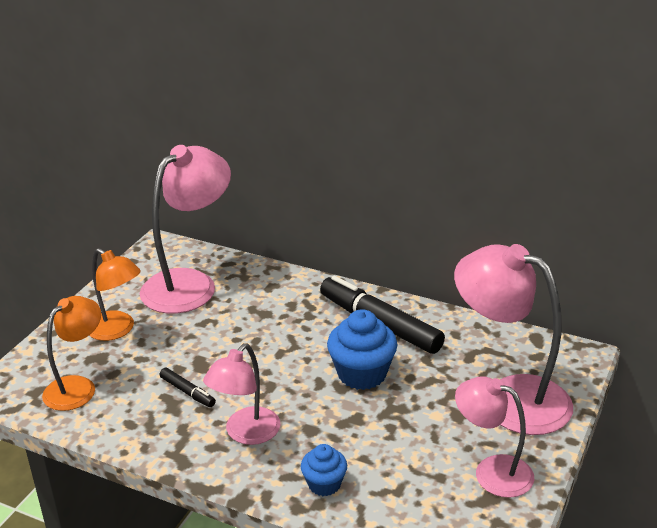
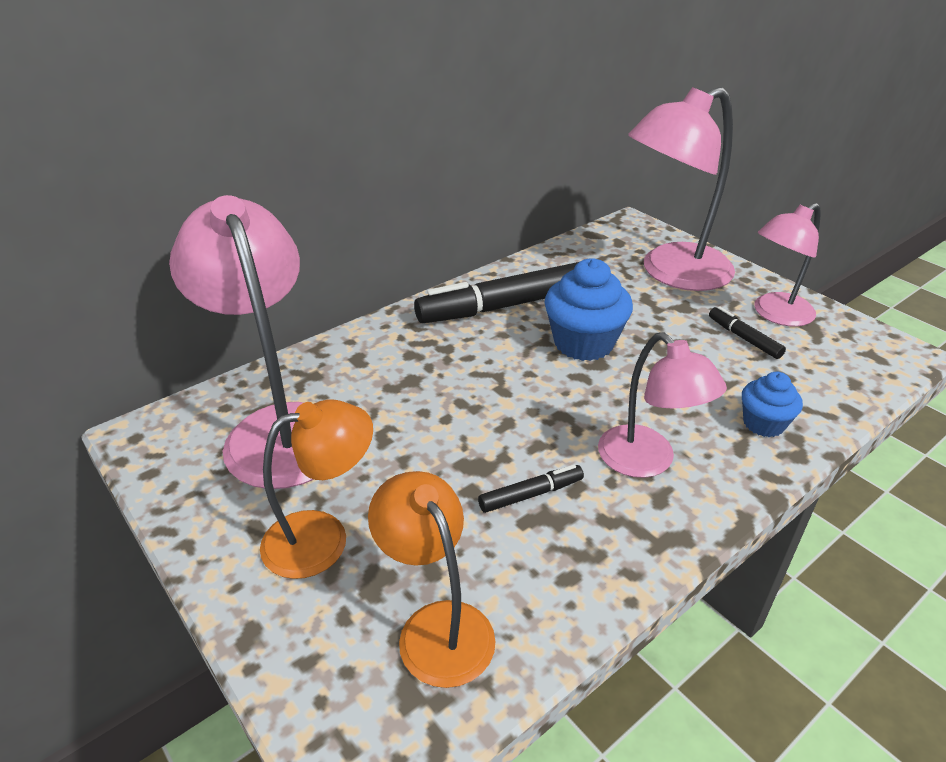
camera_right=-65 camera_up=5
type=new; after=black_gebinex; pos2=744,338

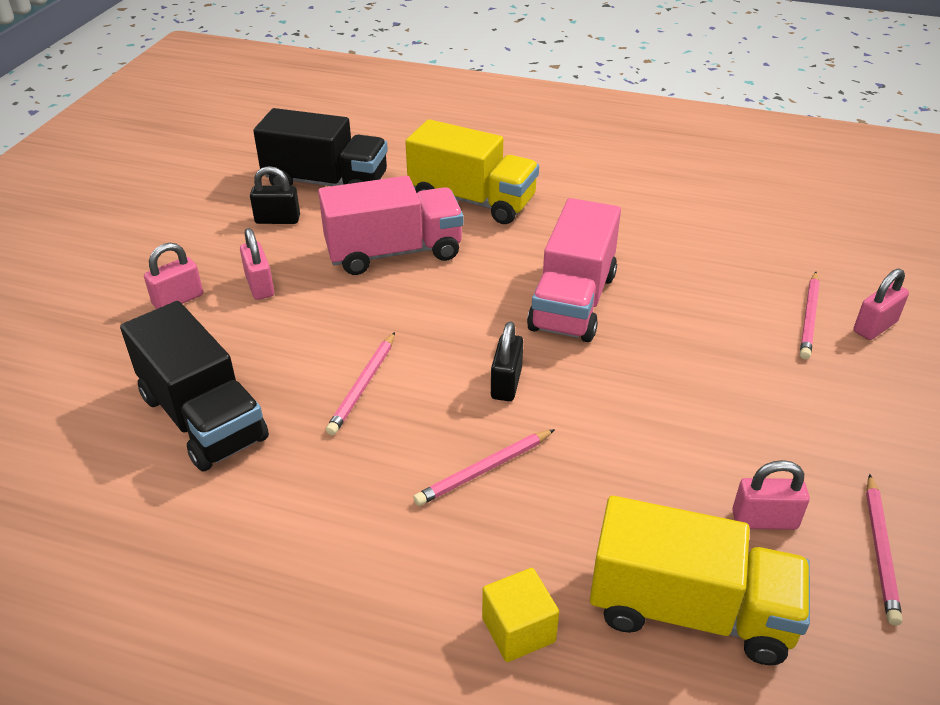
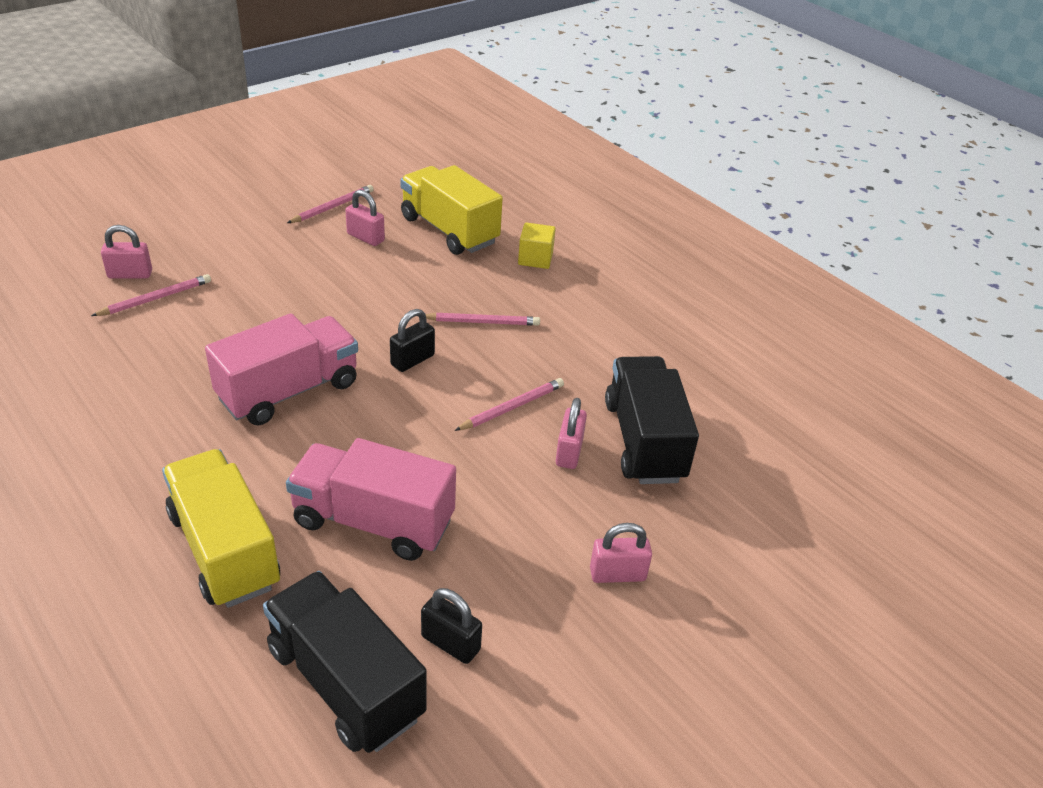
camera_right=-150 camera_up=0
type=shifted; before=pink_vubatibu; pos1=260,286; pos2=569,452

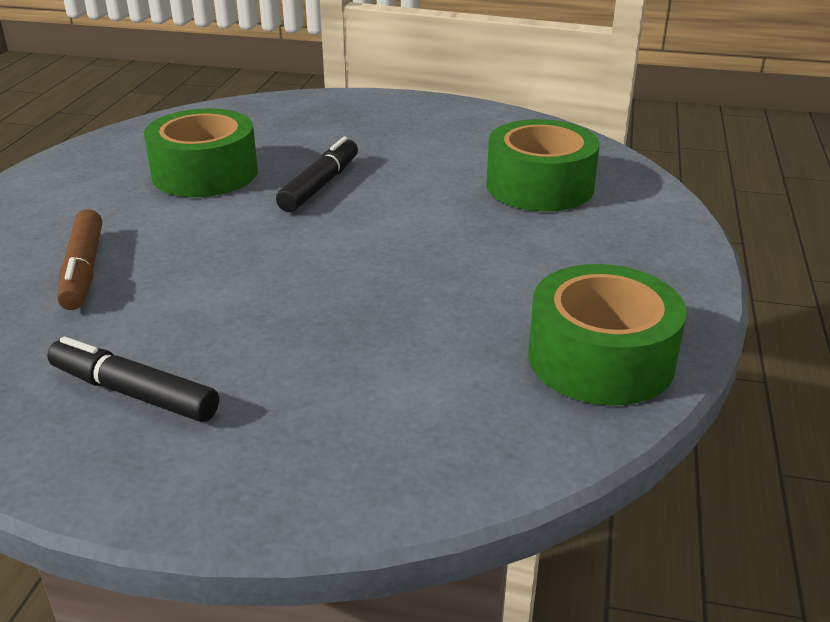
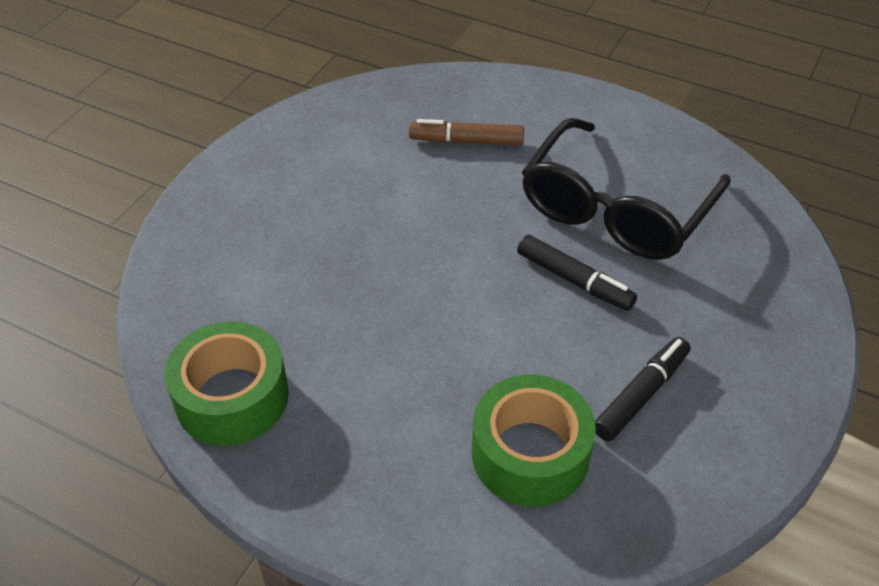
camera_right=105 camera_up=15
type=shifted; before=black_gebinex; pos1=134,392; pos2=641,395
type=swapped; before=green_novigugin; after=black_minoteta; pos1=205,173; pos2=617,207

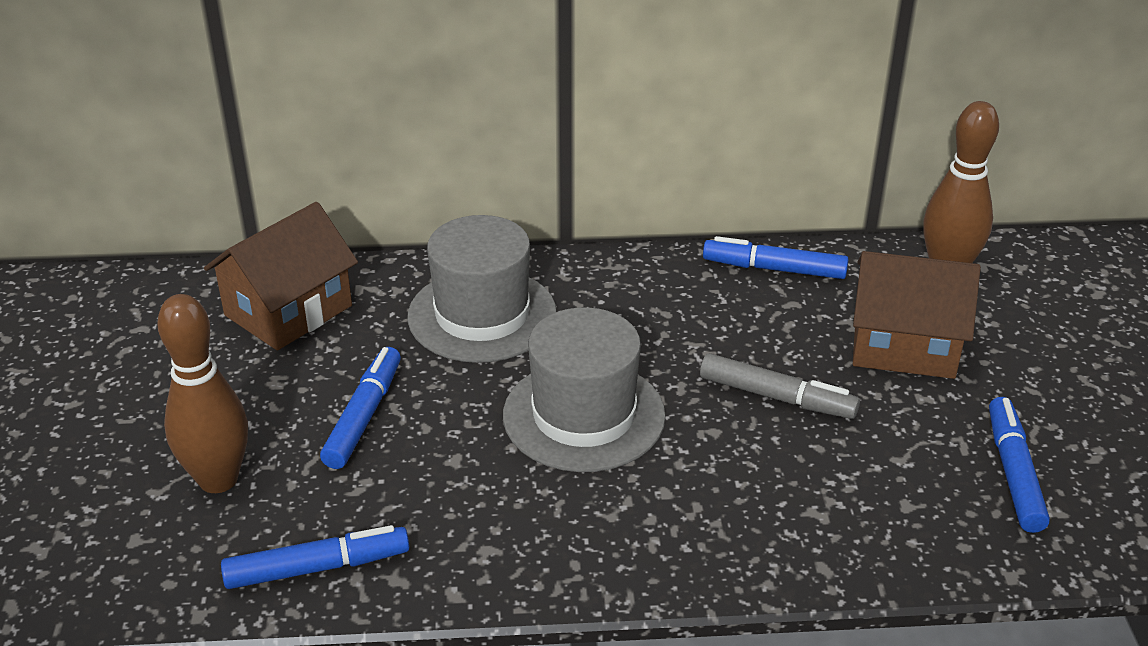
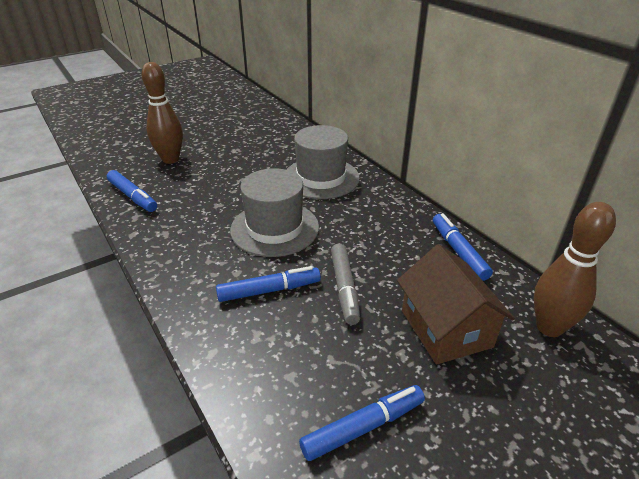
camera_right=60 camera_up=0
type=gone; before=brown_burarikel; pos1=288,310
type=shifted; before=blue_gebinex; pos1=363,416; pos2=269,290

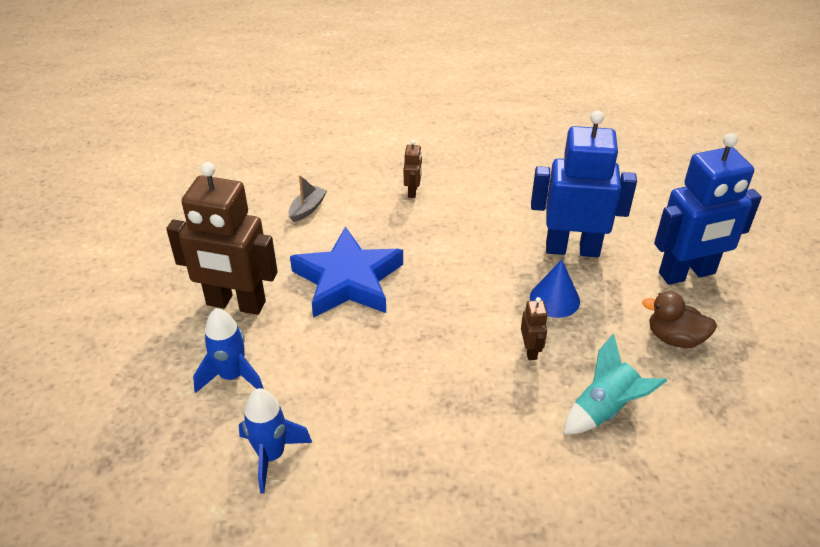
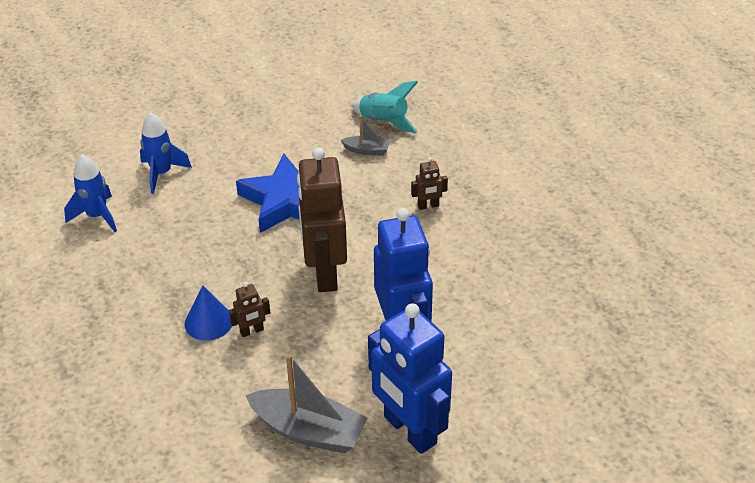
camera_right=70 camera_up=0
type=shifted; before=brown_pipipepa; pos1=236,304; pos2=325,273
type=shifted; before=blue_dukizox; pos1=554,299; pos2=208,322
type=shifted; before=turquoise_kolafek; pos1=604,409; pos2=384,121
type=swapped; before=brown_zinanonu; after=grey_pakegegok; pos1=674,338; pos2=308,431

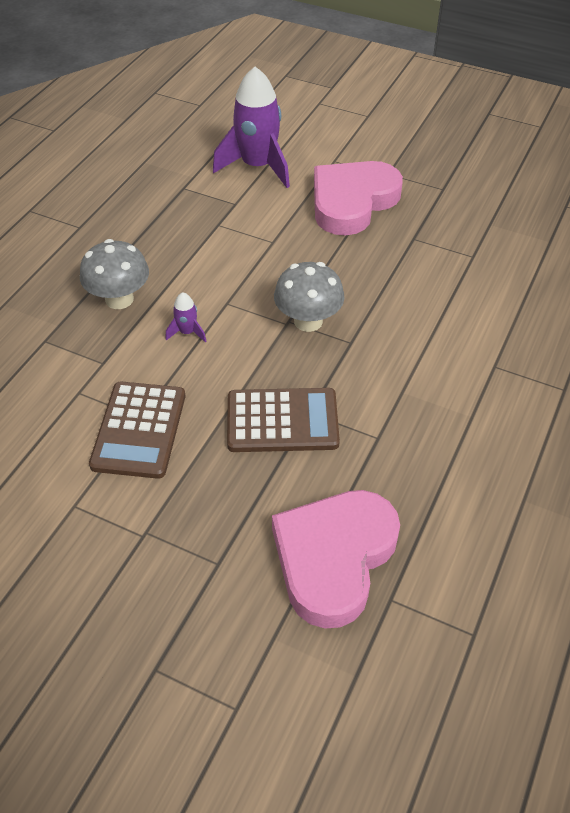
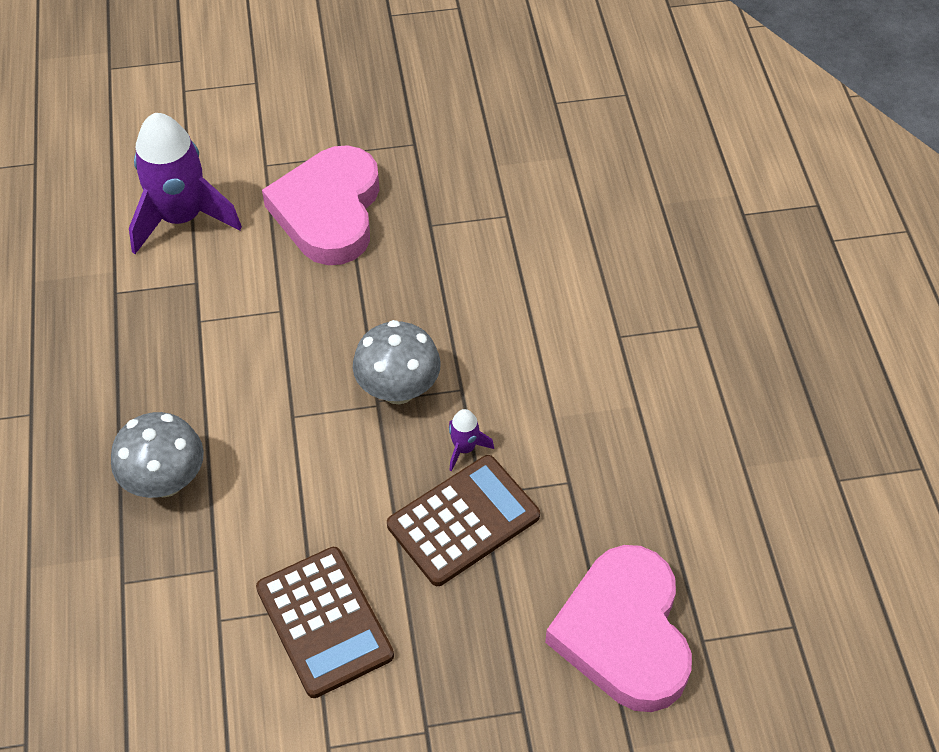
camera_right=-35 camera_up=5
type=shifted; before=purple_kolafek; pos1=187,332; pos2=464,448

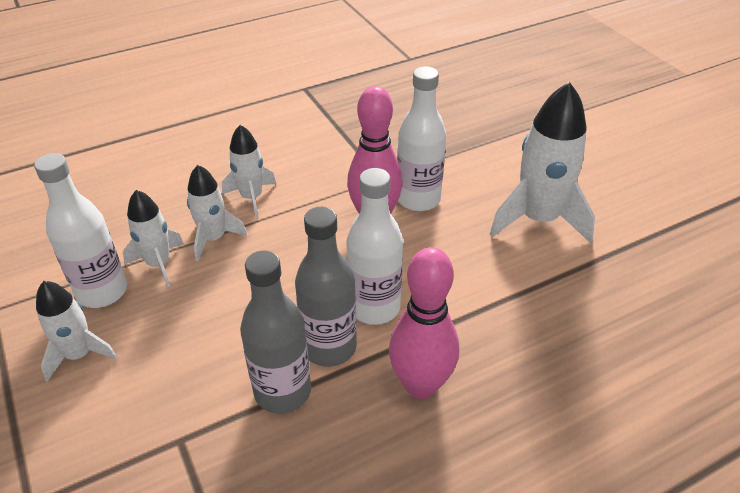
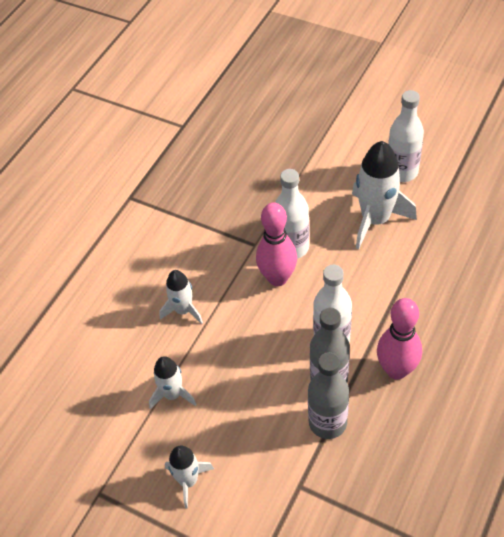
camera_right=-30 camera_up=10
type=shifted; before=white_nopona; pos1=102,292; pos2=402,172
type=gone; before=white_kolafek; pos1=214,238

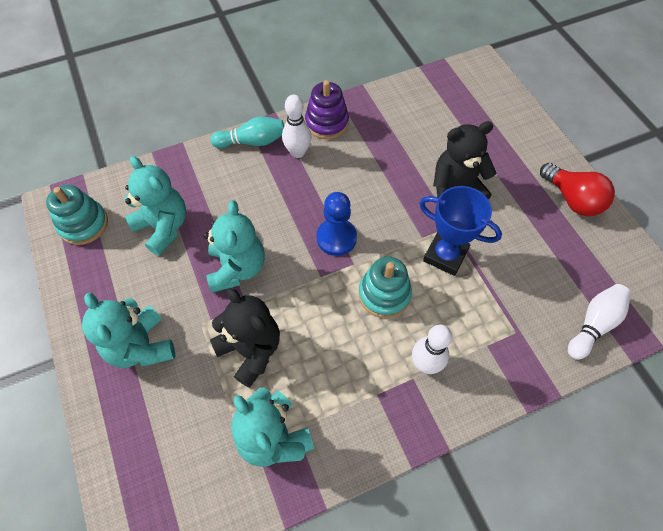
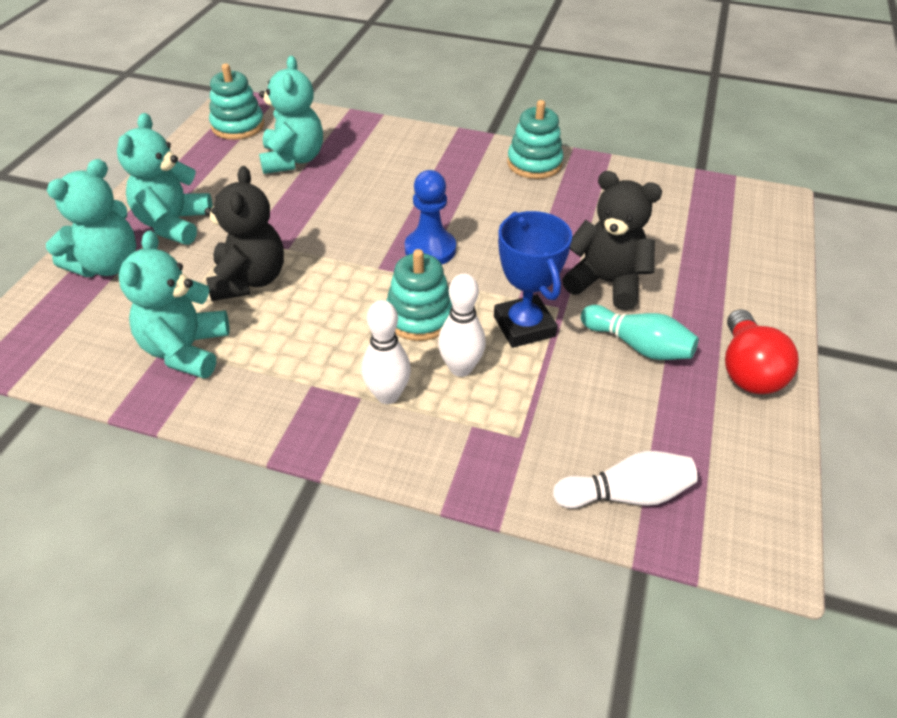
camera_right=40 camera_up=-15
type=shifted; before=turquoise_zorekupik; pos1=237,268; pos2=107,265
type=shifted; before=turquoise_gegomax; pos1=252,142; pos2=638,346
type=shifted; before=white_gegomax; pos1=298,152; pos2=460,368
type=repainted; before=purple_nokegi; after=turquoise_nokegi; pos1=327,123; pos2=534,163

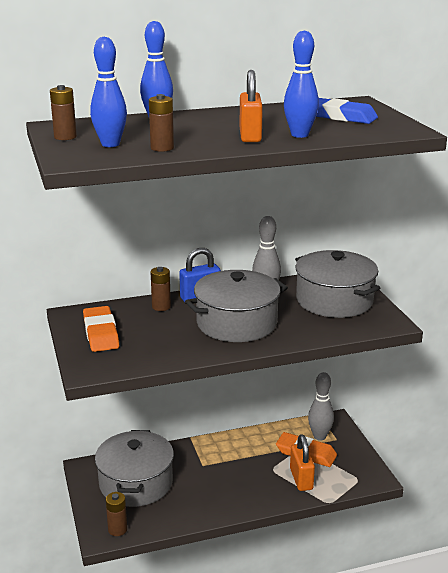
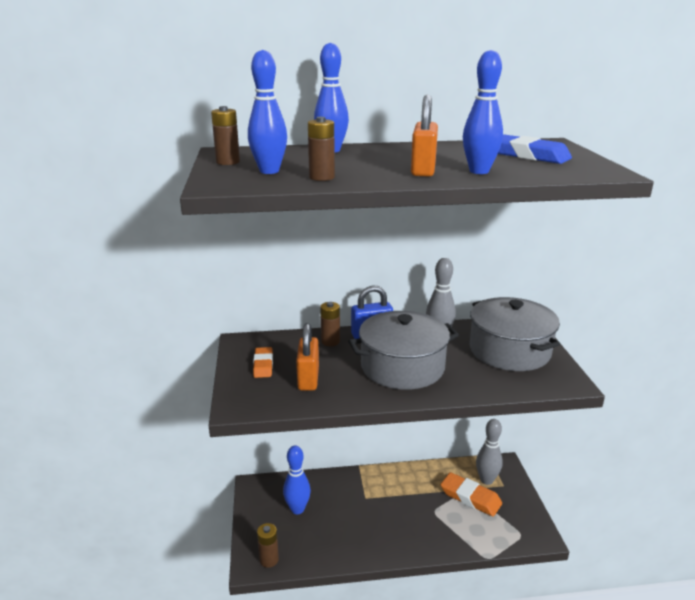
camera_right=10 camera_up=0
type=scaled; before=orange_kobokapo; pos1=101,333; pos2=263,365; scale=0.63
type=swapped; before=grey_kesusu; after=blue_gegomax; pos1=136,483; pos2=297,509
type=shifted; before=orange_vubatibu; pos1=301,479; pos2=308,379

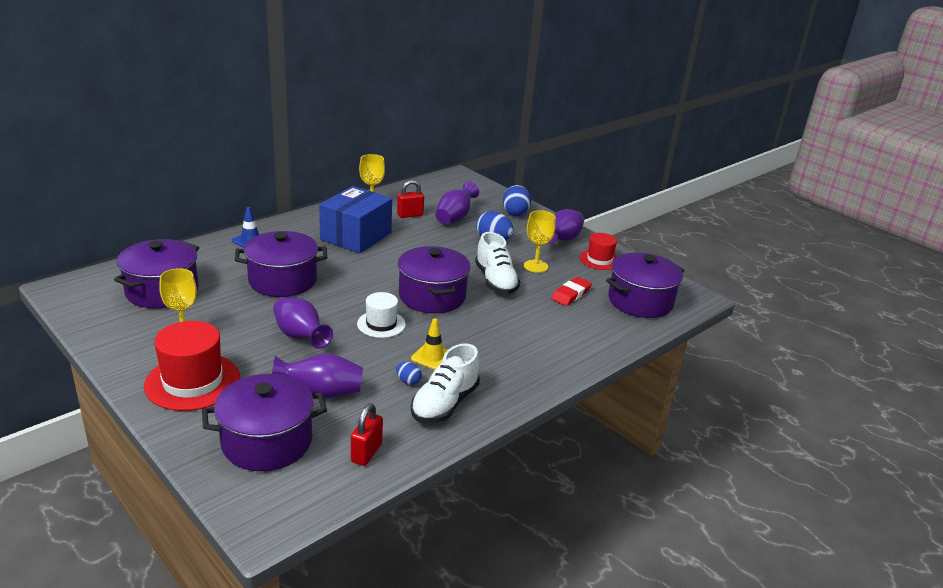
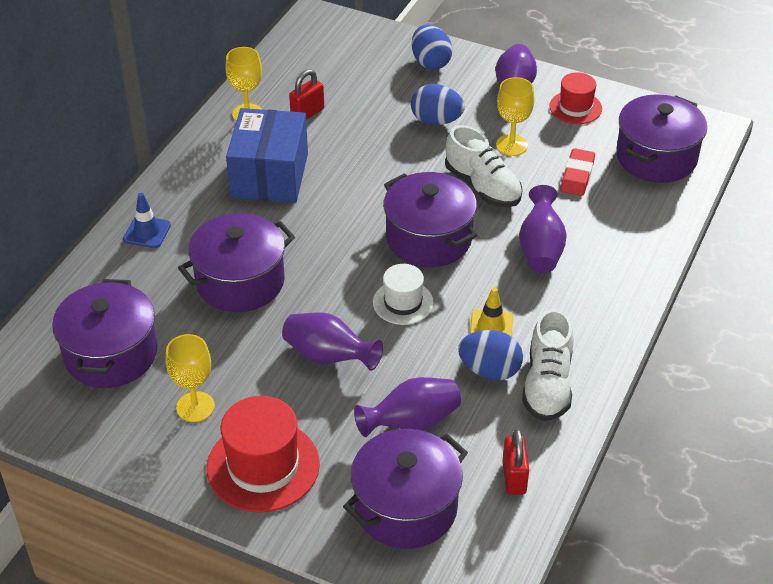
camera_right=-20 camera_up=15
type=scaled; before=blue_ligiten; pos1=408,381; pos2=489,370; scale=1.92
type=shifted; before=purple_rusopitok; pos1=455,217; pos2=540,249

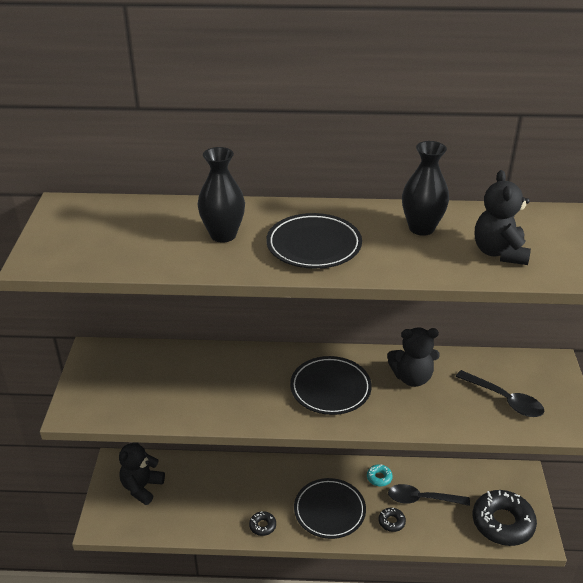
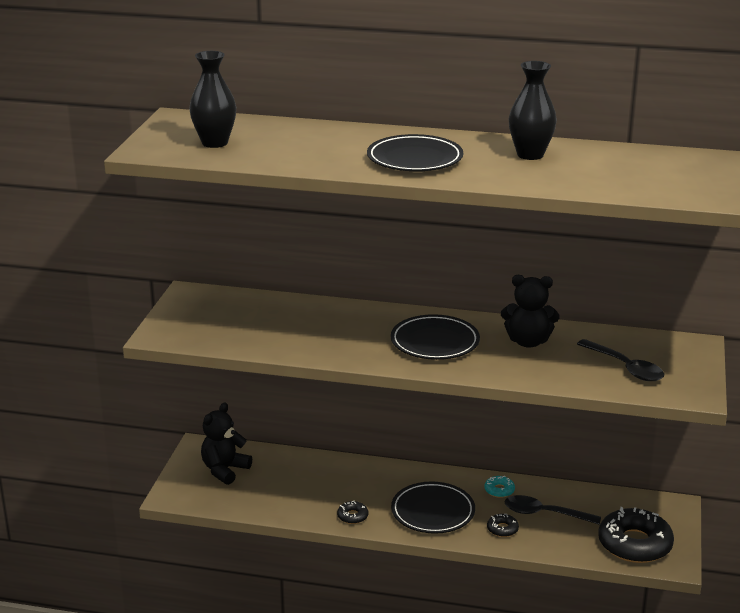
camera_right=10 camera_up=-10
type=shifted; before=black_rusopitok; pos1=223,235; pos2=214,143
type=gone; before=black_zorekupik; pos1=499,252

